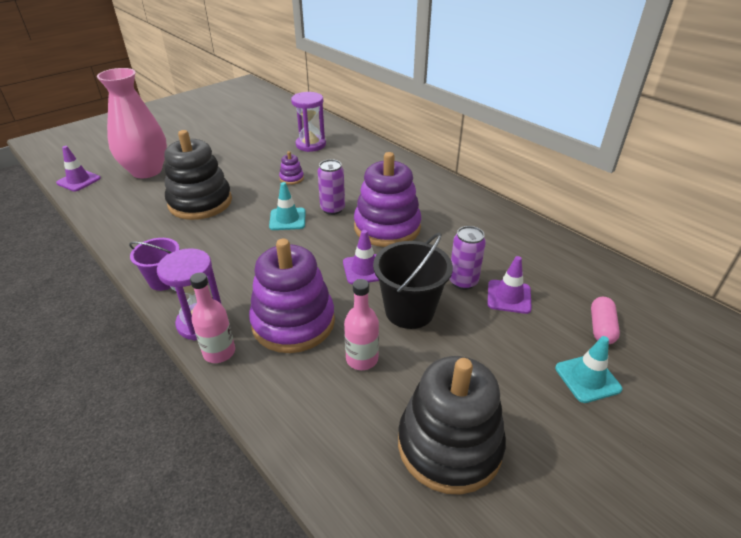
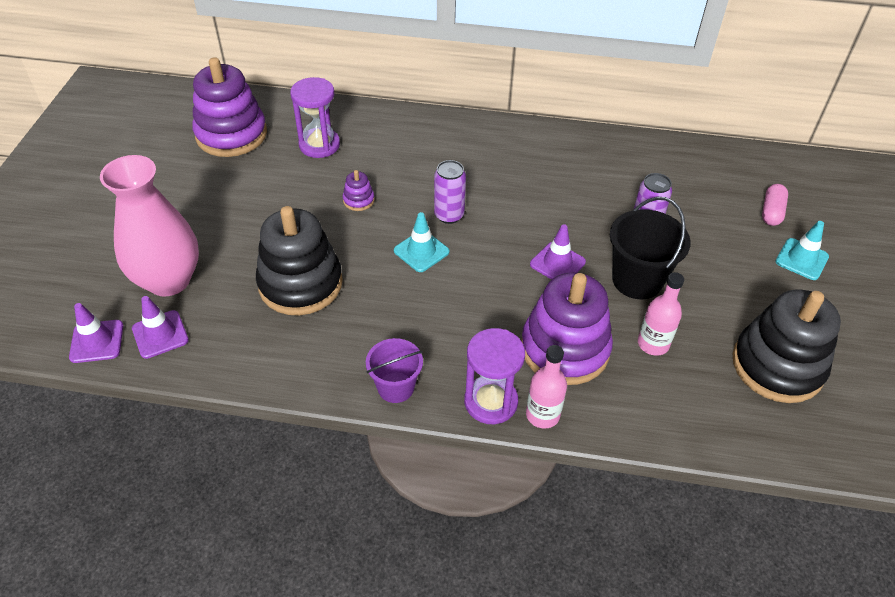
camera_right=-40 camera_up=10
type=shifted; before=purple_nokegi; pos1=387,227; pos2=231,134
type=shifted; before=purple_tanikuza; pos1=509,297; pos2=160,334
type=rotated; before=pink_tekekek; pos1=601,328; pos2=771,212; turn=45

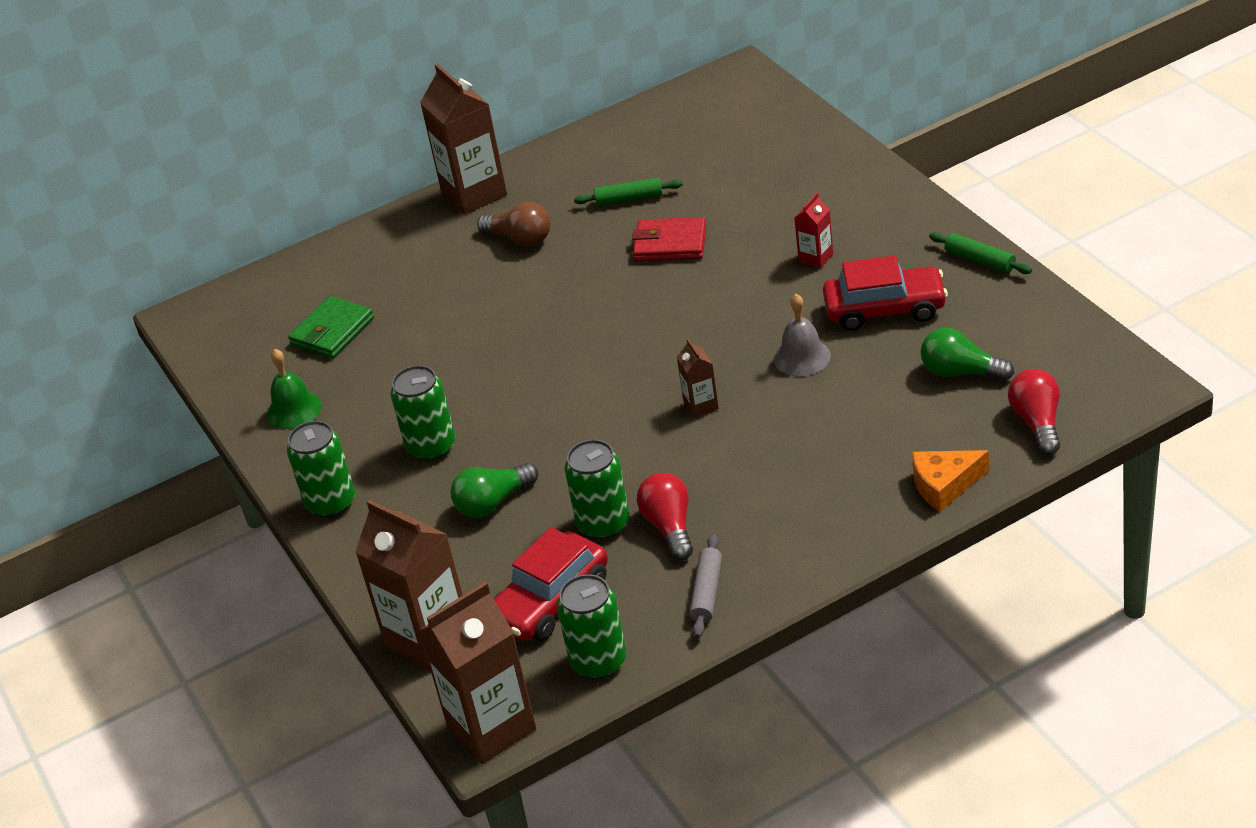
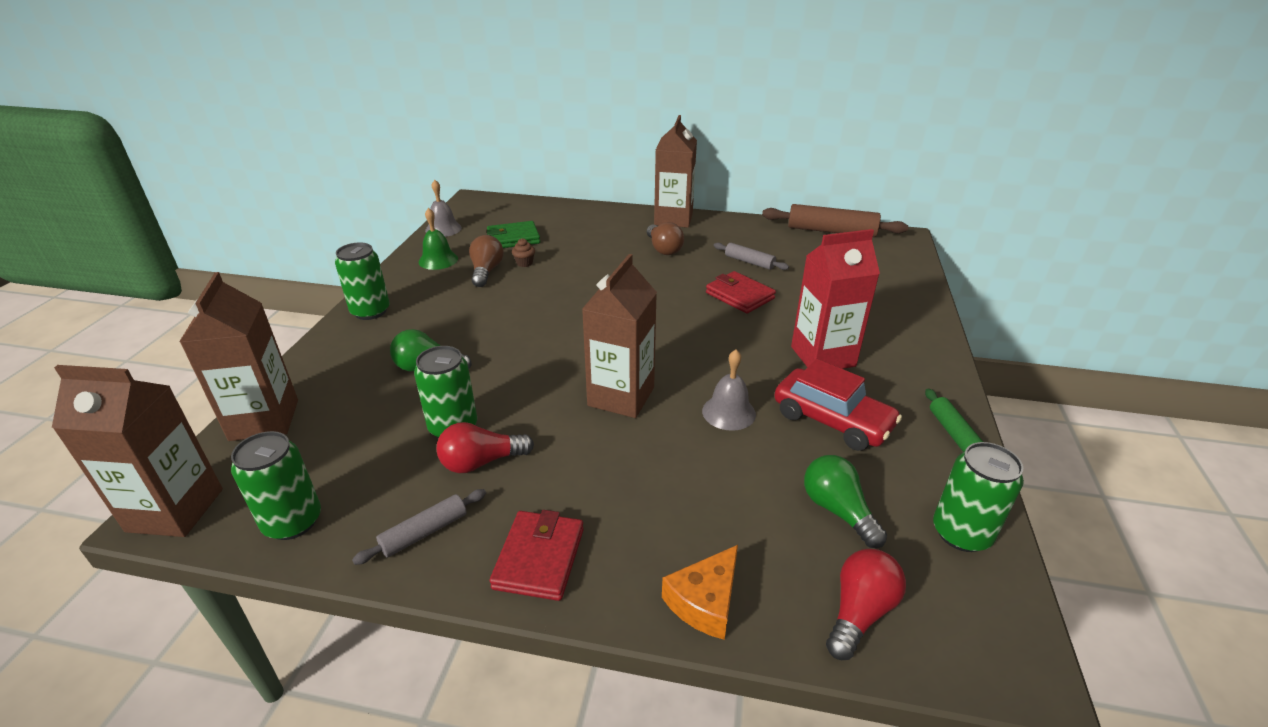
camera_right=35 camera_up=-5
type=shifted; before=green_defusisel; pos1=431,447; pos2=961,533
type=gone; before=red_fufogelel; pos1=550,601
type=repainted; before=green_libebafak; after=grey_libebafak; pos1=629,199; pos2=749,262
type=rotated; before=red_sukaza; pos1=670,527; pos2=481,462; turn=-135
type=scaled; before=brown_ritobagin; pos1=701,405; pos2=621,396; scale=2.1
type=scaled; before=red_ritobagin; pos1=816,258; pos2=823,356; scale=2.1
type=rotated; before=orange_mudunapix; pos1=944,485; pos2=705,601; turn=-75
type=new; after=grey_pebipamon; pos2=443,229
type=new; after=brown_sukaza; pos2=486,271
type=new; after=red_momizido; pos2=539,558
type=new; after=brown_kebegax; pos2=524,263
type=new; after=brown_libebafak; pos2=831,231

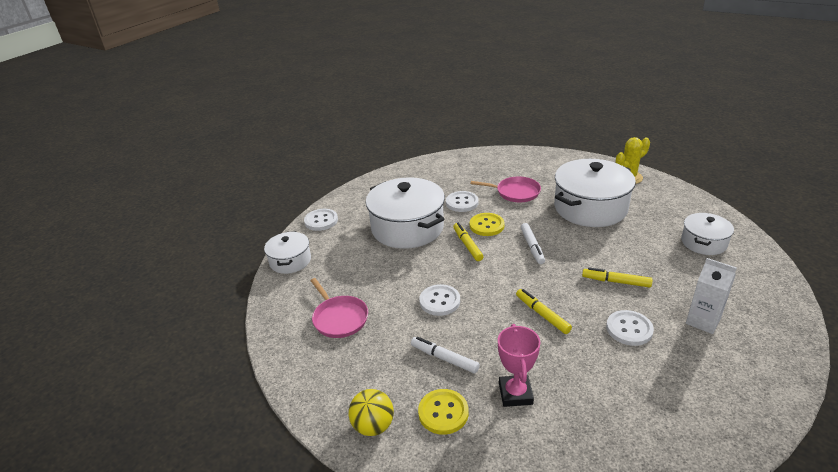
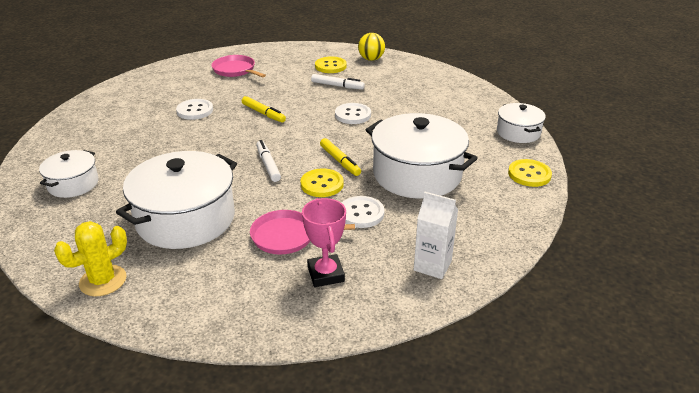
camera_right=165 camera_up=0
type=repainted; before=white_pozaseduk; after=yellow_pozaseduk; pos1=321,221; pos2=529,174
type=shifted; before=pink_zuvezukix; pos1=339,318; pos2=235,70
type=shifted; before=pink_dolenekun; pos1=515,394; pos2=325,274
type=gone; before=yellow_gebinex; pos1=616,281
type=shifted; before=white_ritobagin; pos1=702,321; pos2=432,265

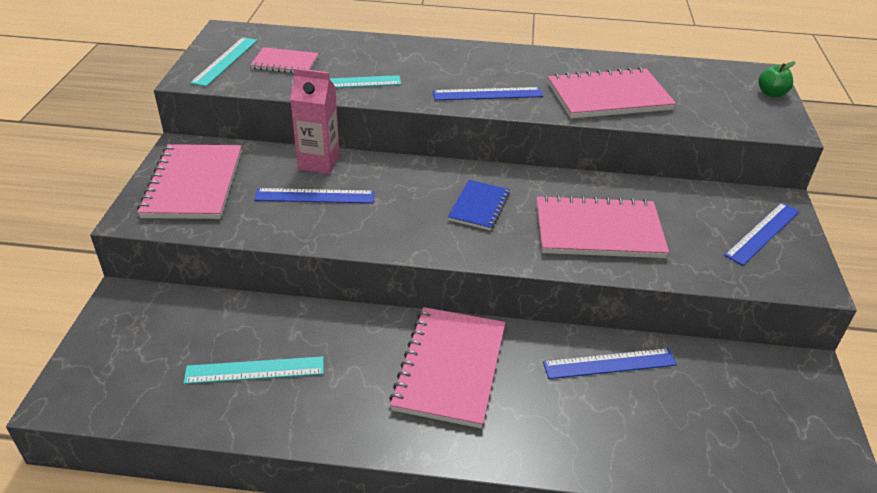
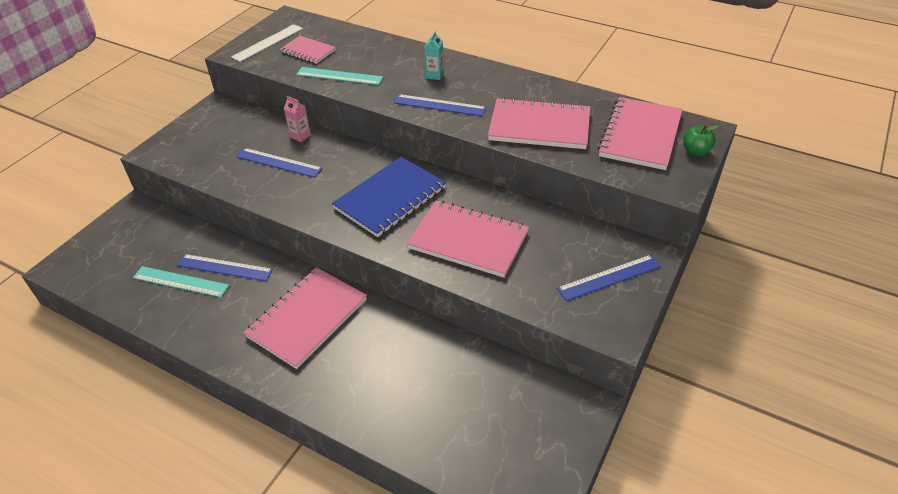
camera_right=25 camera_up=5
type=shifted; before=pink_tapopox; pos1=193,184; pos2=640,135
type=repainted; before=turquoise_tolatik; after=white_tolatik; pos1=225,61; pos2=268,42
type=scaled; before=pink_ritobagin; pos1=319,162; pos2=300,136; scale=0.56
type=scaled; before=blue_tapopox; pos1=479,206; pos2=390,198; scale=1.77
type=shifted; before=blue_tolatik; pos1=609,363; pos2=224,267
type=new; after=turquoise_ritobagin; pos2=434,75

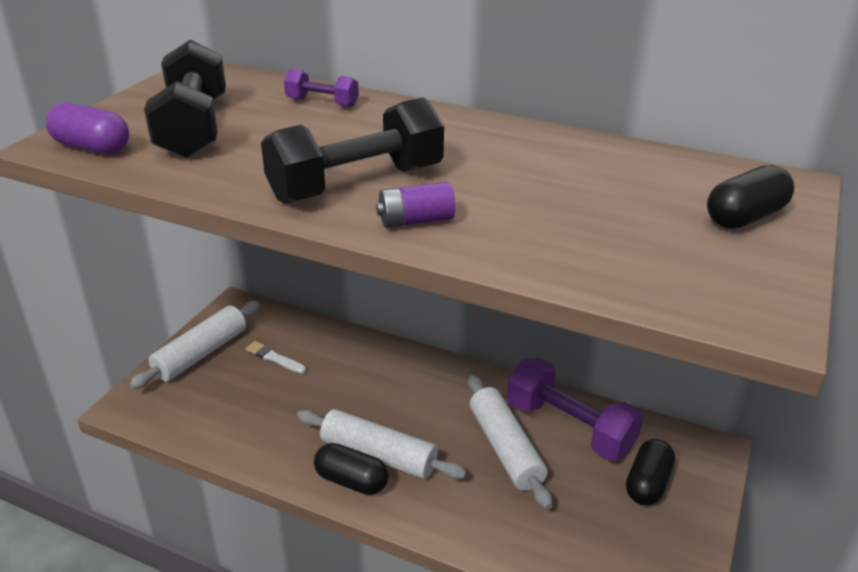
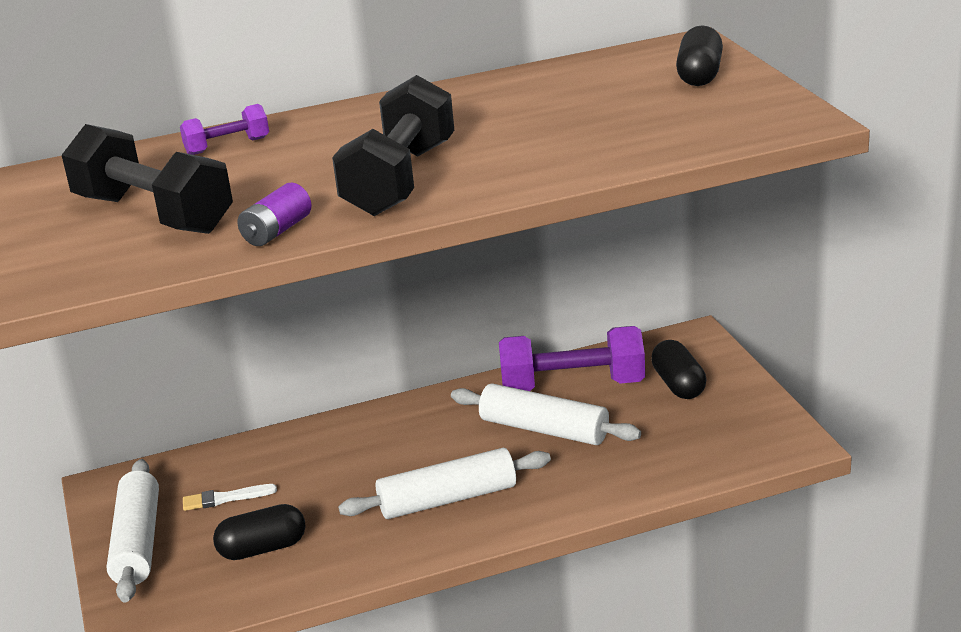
camera_right=-40 camera_up=-5
type=gone; before=purple_tekekek; pos1=92,147
type=shifted; before=black_tekekek; pos1=351,481; pos2=262,548
type=shifted; before=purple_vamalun; pos1=416,221; pos2=277,231

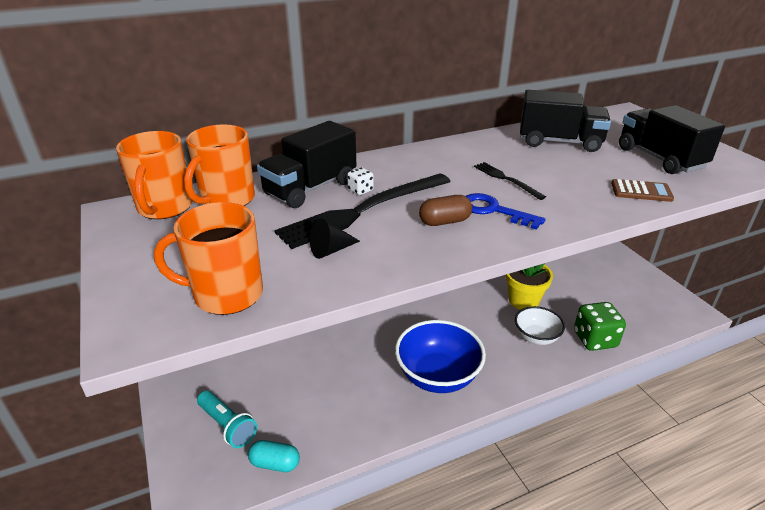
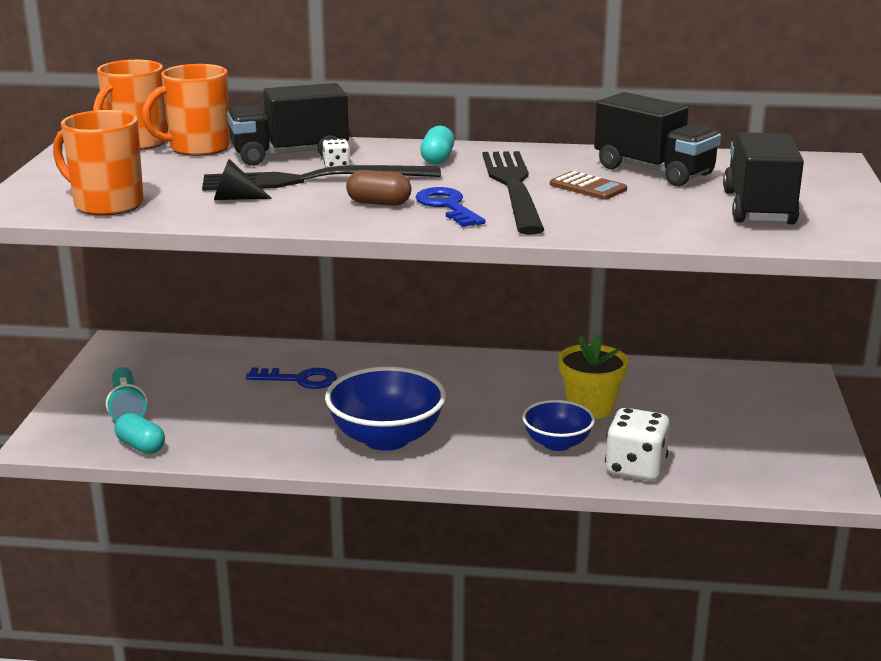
camera_right=30 camera_up=-10
type=scaled; before=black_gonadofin; pos1=506,179; pos2=513,188; scale=2.05
type=repainted; before=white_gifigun; after=blue_gifigun; pos1=536,337; pos2=557,443
type=repainted; before=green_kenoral; after=white_kenoral; pos1=594,339; pos2=635,468
type=shifted; before=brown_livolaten; pos1=641,191; pos2=588,187
type=new; after=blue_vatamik; pos2=299,379
type=new; after=turquoise_tekekek; pos2=437,159

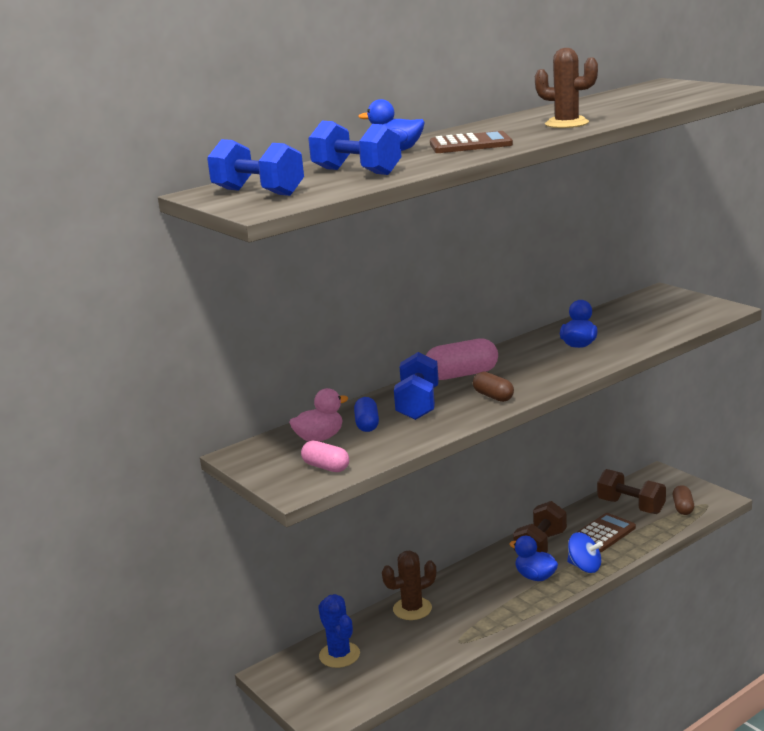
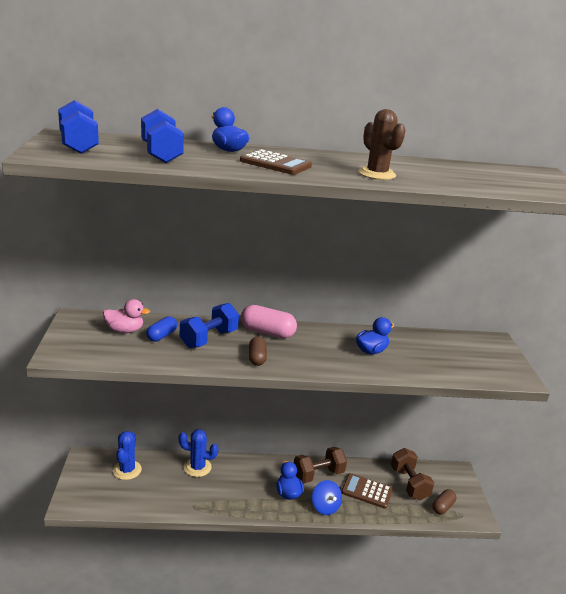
camera_right=30 camera_up=5
type=gone; before=pink_tekekek; pos1=326,467
type=repainted; before=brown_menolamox; after=blue_menolamox; pos1=412,609; pos2=197,467
type=rotated; before=brown_livolaten; pos1=603,533; pos2=366,491; turn=-150

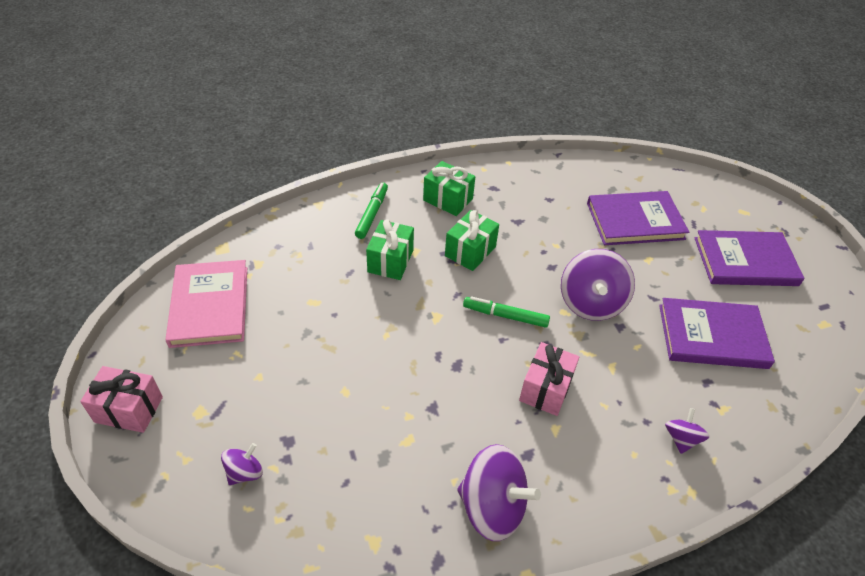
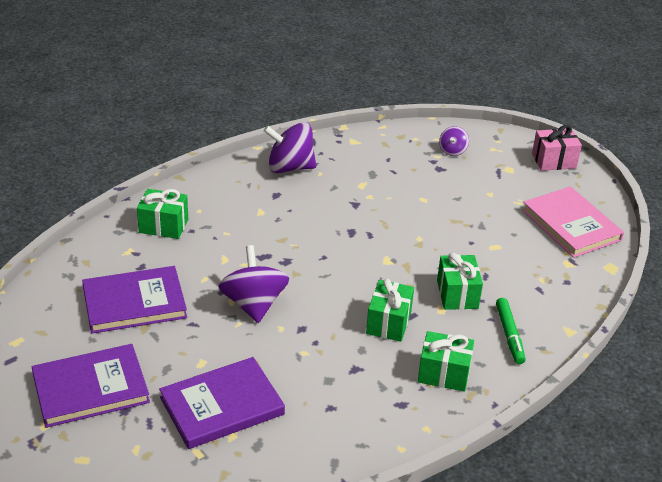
camera_right=160 camera_up=-10
type=gone; before=green_gebinex; pos1=505,316
type=gone; before=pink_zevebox; pos1=545,389
type=swapped; before=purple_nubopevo; after=green_zevebox; pos1=681,439; pos2=163,226

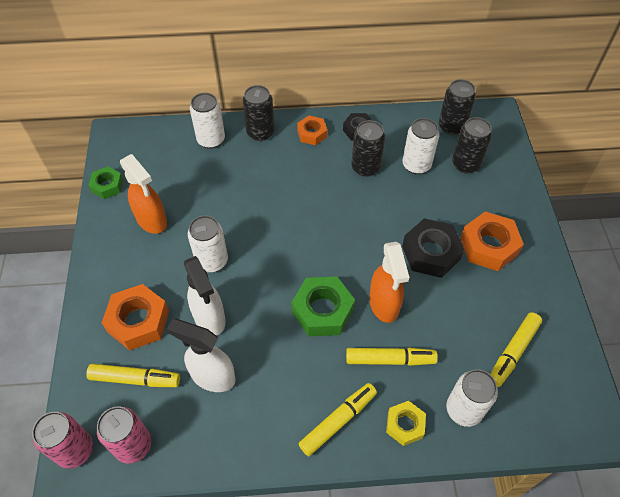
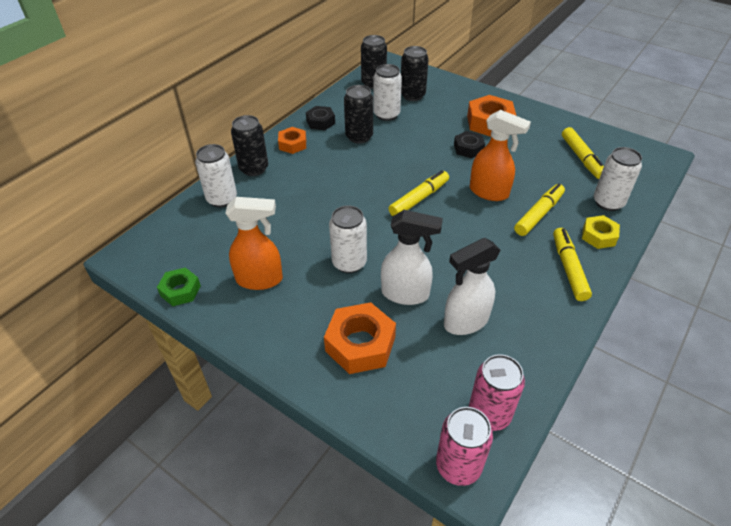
camera_right=-50 camera_up=-10
type=shifted; before=yellow_gebinex; pos1=135,379; pos2=419,199
type=gone; before=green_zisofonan; pos1=322,311
type=scaled; before=black_zisofonan; pos1=431,253; pos2=468,148; scale=0.6

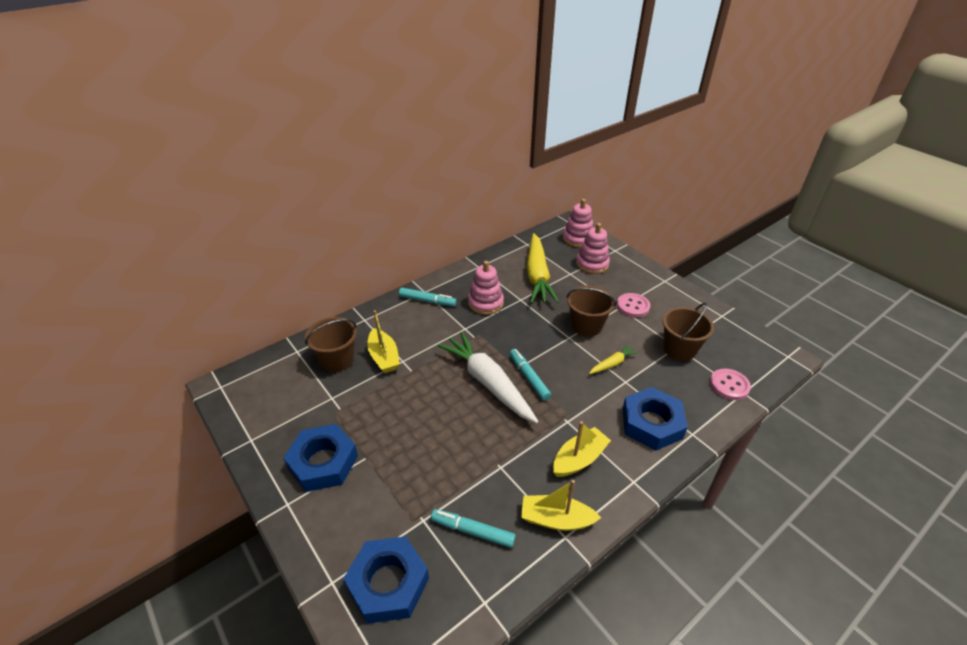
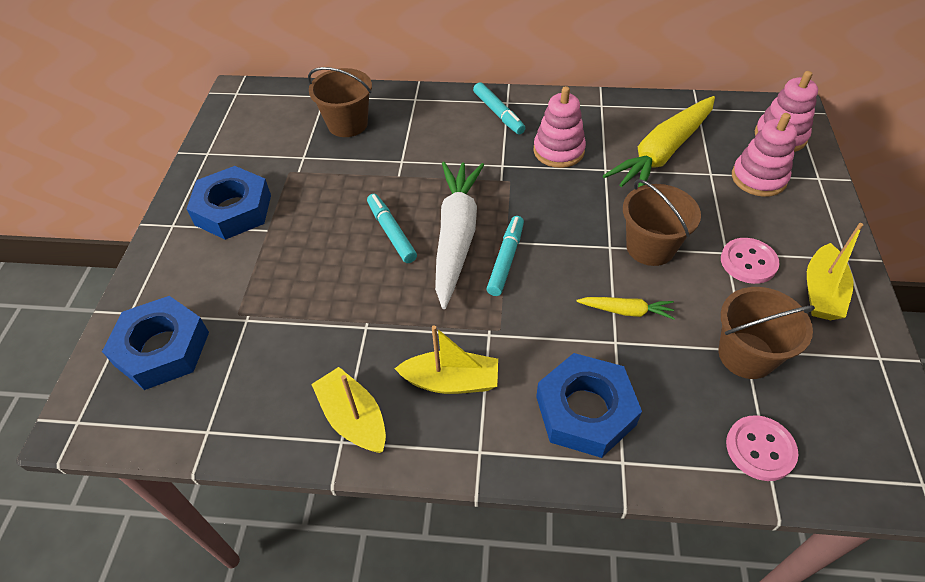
camera_right=45 camera_up=10
type=shifted; before=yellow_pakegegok; pos1=384,357; pos2=821,292
type=shifted; before=turquoise_gebinex; pos1=473,531; pos2=391,232

